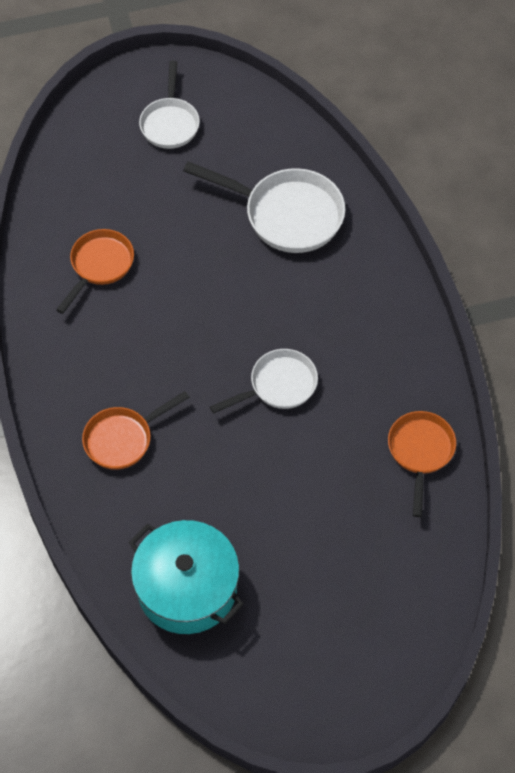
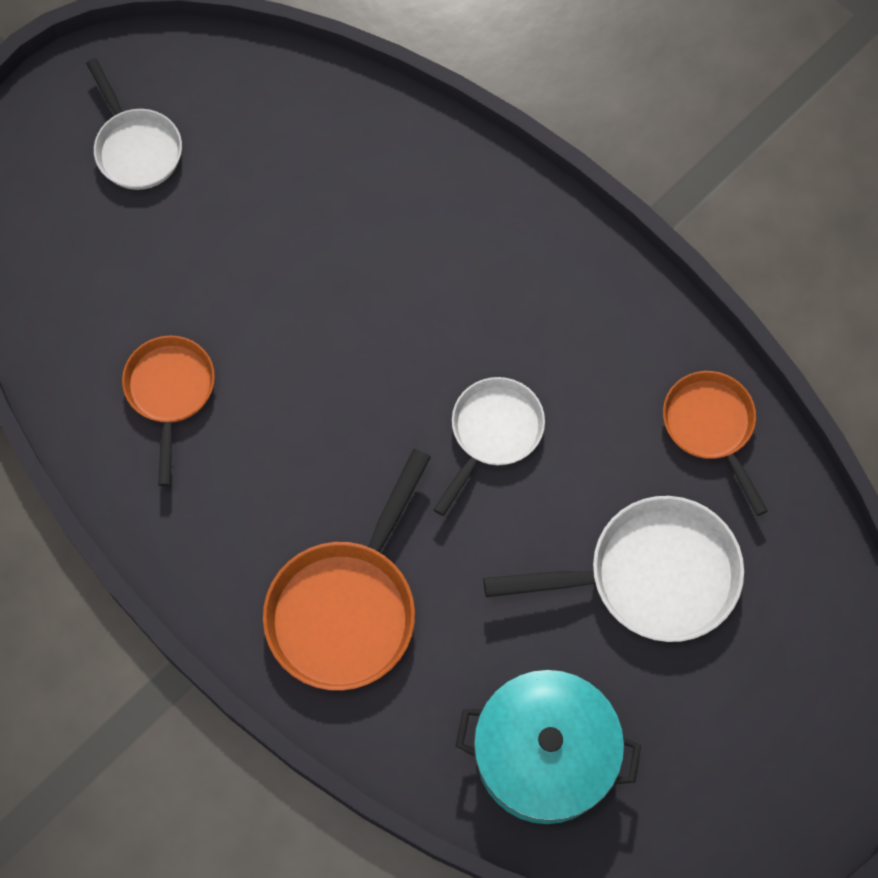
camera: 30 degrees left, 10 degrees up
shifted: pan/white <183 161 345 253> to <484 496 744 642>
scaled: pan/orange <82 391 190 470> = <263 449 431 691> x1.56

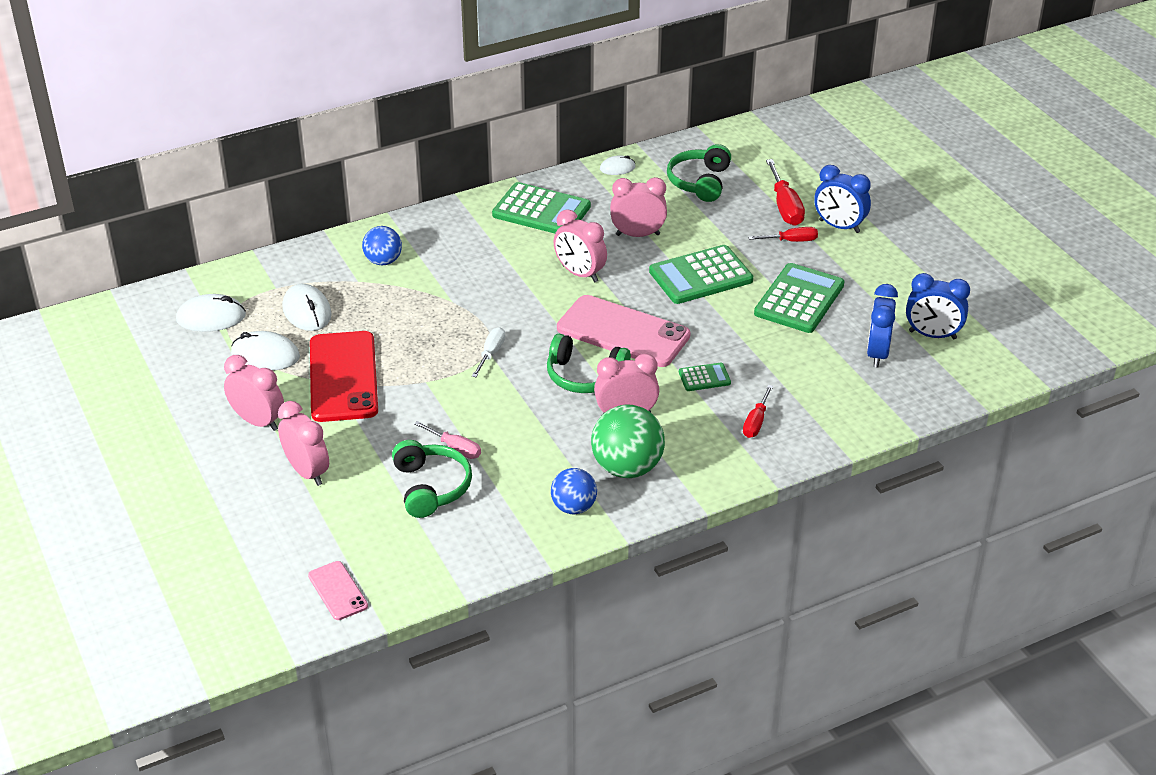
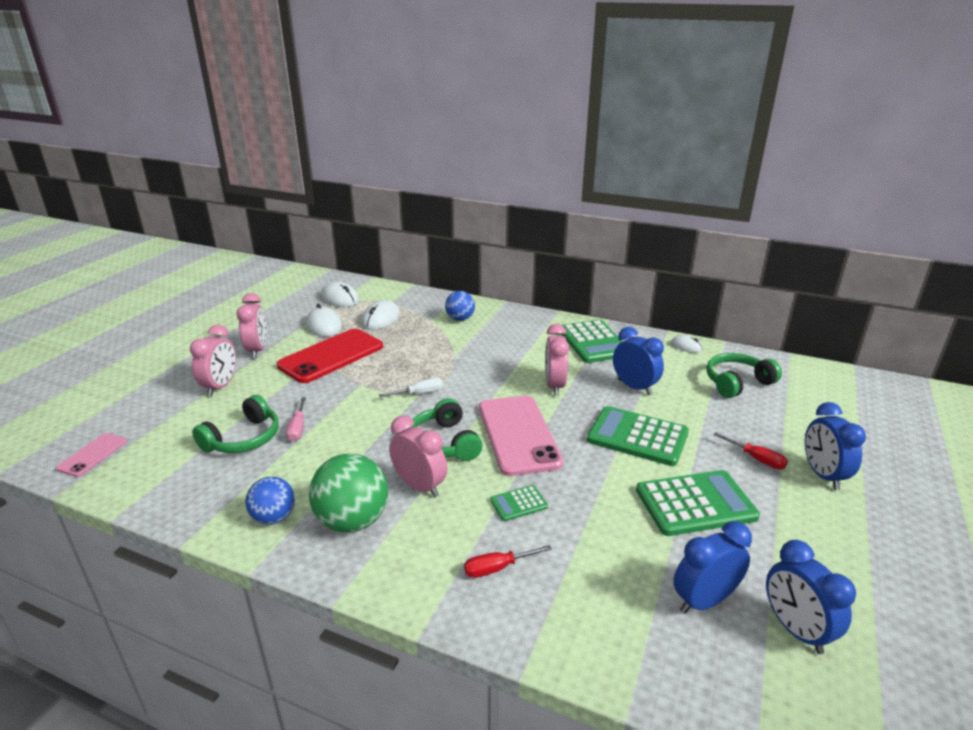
camera: 50 degrees right, 10 degrees down
gone: screwdriver/red <766 159 805 226>
repainted: clock/pink <610 177 667 237> to clock/blue <613 327 664 395>
rotated: calculator/green <679 363 731 391> = <490 485 548 521> 120 degrees clockwise

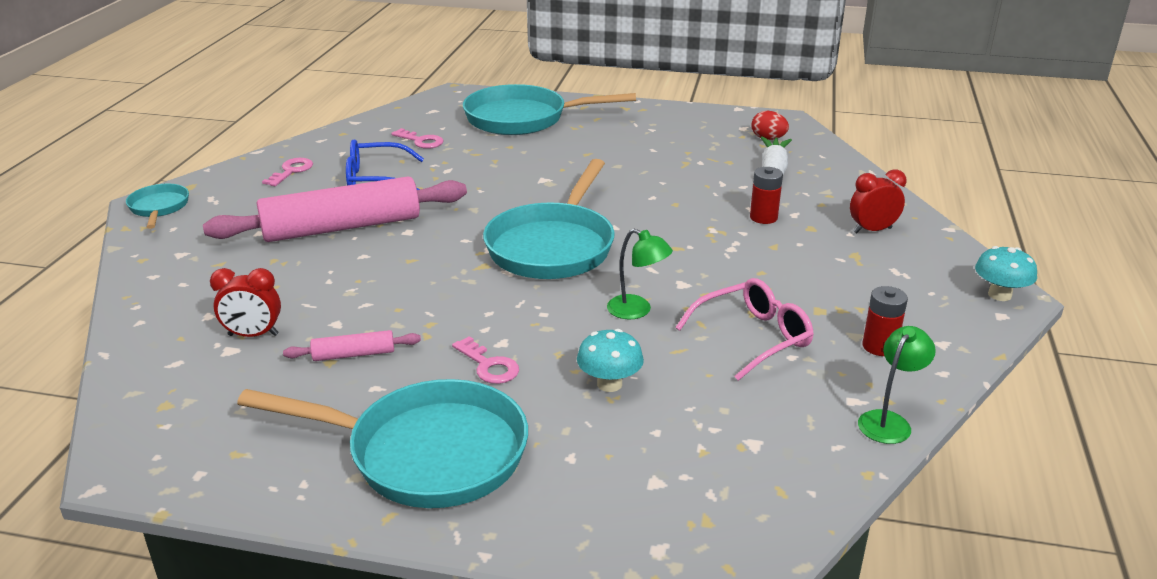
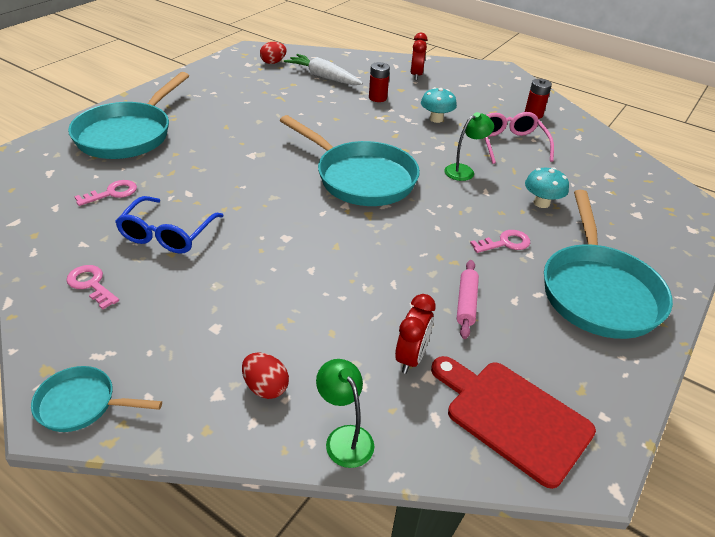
camera: 70 degrees left, 10 degrees up
gone: rolling pin/pink <203 176 467 242>
new: egg/red <242 353 289 399>; cutting board/red <431 356 596 489>
shifted: lamp/green <858 326 936 444> to <316 359 375 468>; mushroom/turquoise <975 246 1037 301> to <421 87 457 123>
rotated: pan/turquoise <237 379 528 508> = <544 190 673 339> 150 degrees clockwise

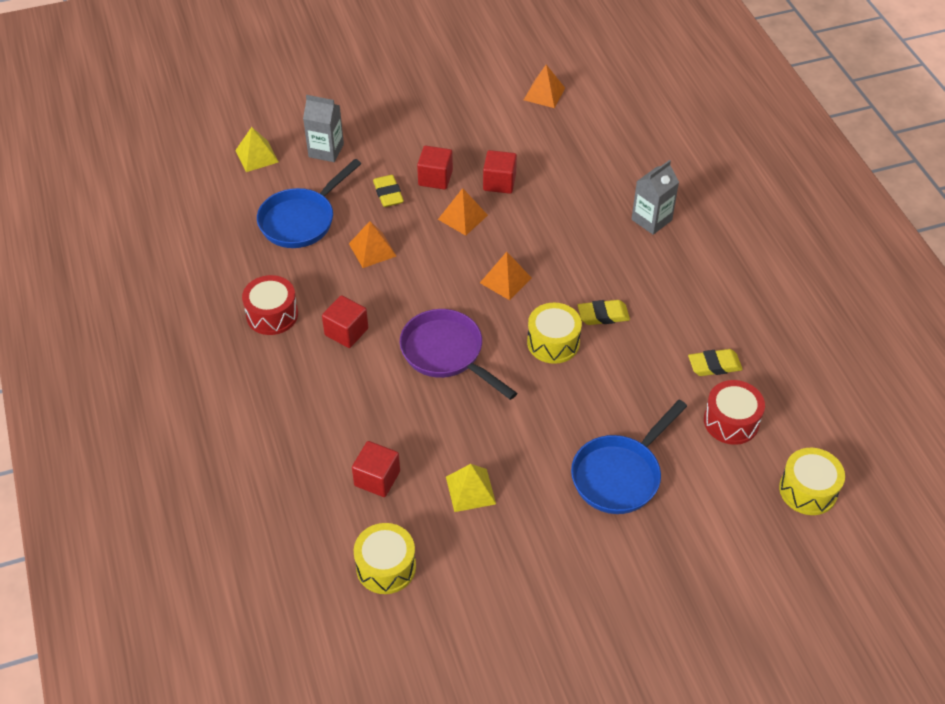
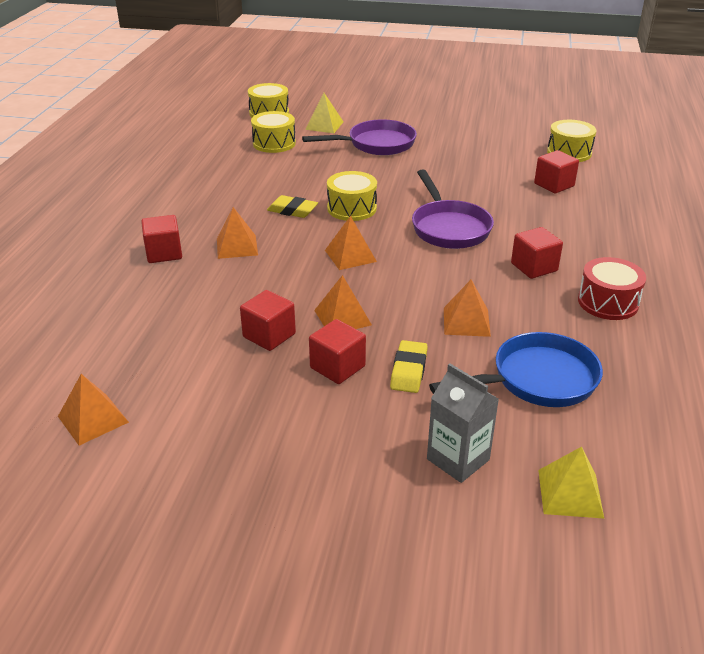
camera: 150 degrees left, 15 degrees down
gone: eraser/yellow <688 349 743 376>
new: pyramid/orange <217 207 258 259>
shifted: pyramid/yellow <446 464 496 512> to <305 93 344 133>
swapped: carton/grey <631 160 679 235> to cube/red <141 215 182 263>
repainted: drum/red <704 380 765 445> to drum/yellow <251 111 296 153>; pan/blue <571 400 687 514> to pan/purple <302 119 417 155>

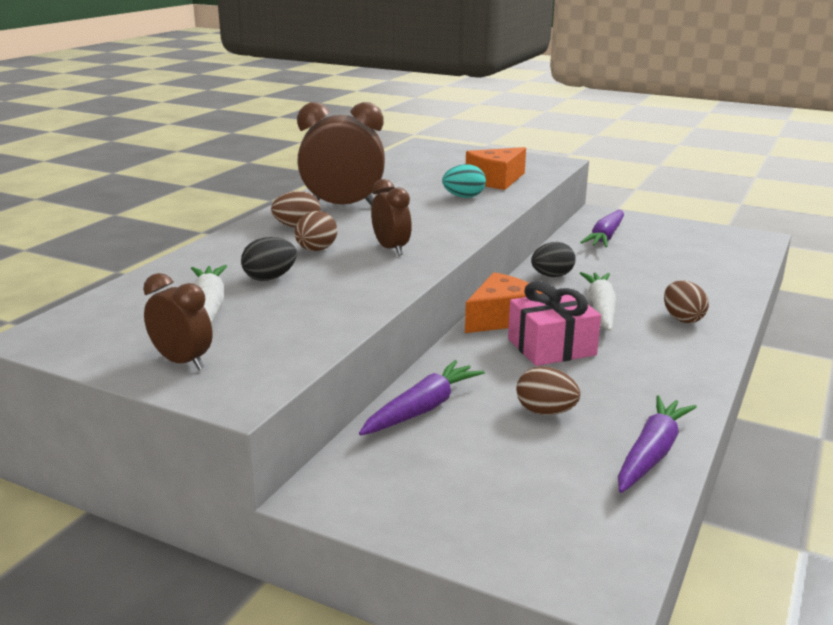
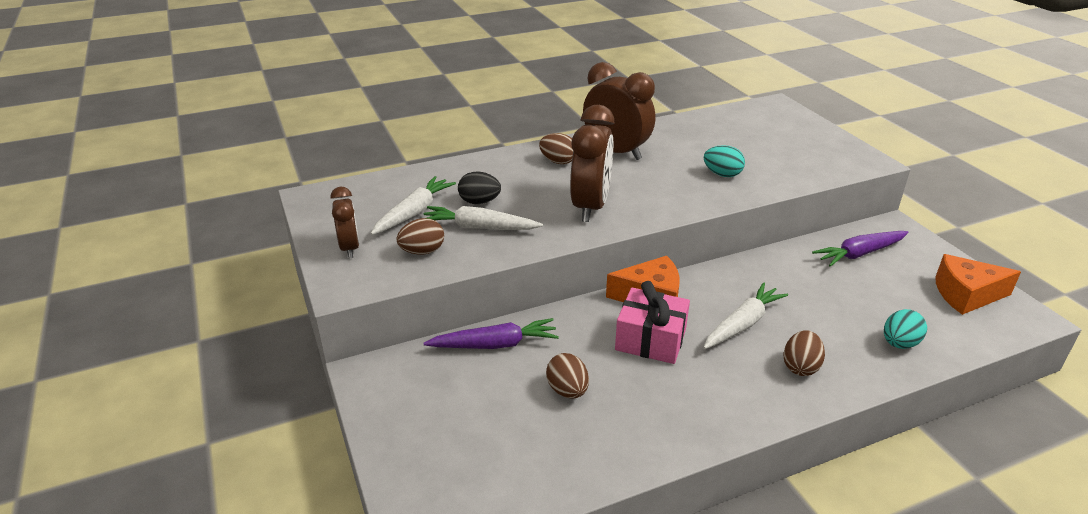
camera: 40 degrees right, 10 degrees up
gone: egg/black <531 242 576 277>; carrot/purple <618 395 697 493>
new: carrot/white <423 206 543 230>; egg/turquoise <884 309 927 349>
shifted: egg/brown <295 211 337 251> to <397 218 444 255>; cheese/orange <466 147 526 190> to <935 254 1021 315>
scaled: clock/brown <371 179 412 256> = <570 105 615 222> x1.74

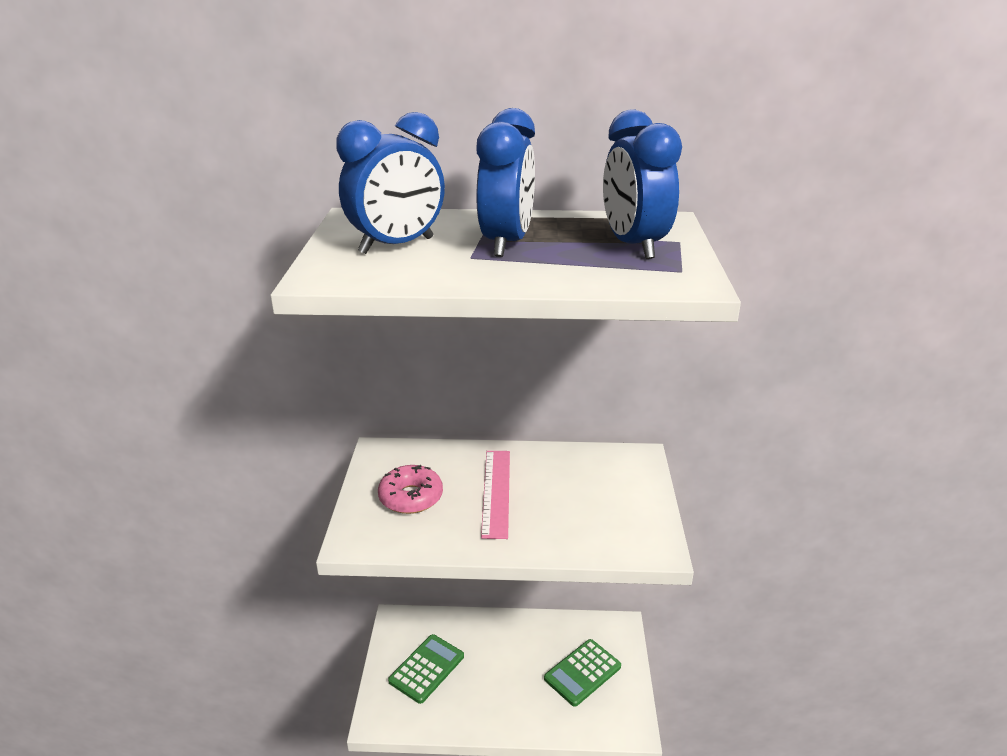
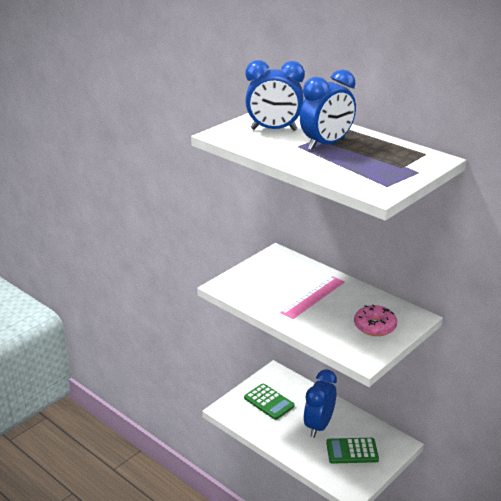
camera: 40 degrees right, 0 degrees up
shifted: clock/blue <603 109 682 259> to <304 369 337 438>; donut/pink <378 465 443 514> to <354 305 397 336>
rotated: calculator/green <388 634 464 704> = <244 384 295 420> 60 degrees clockwise

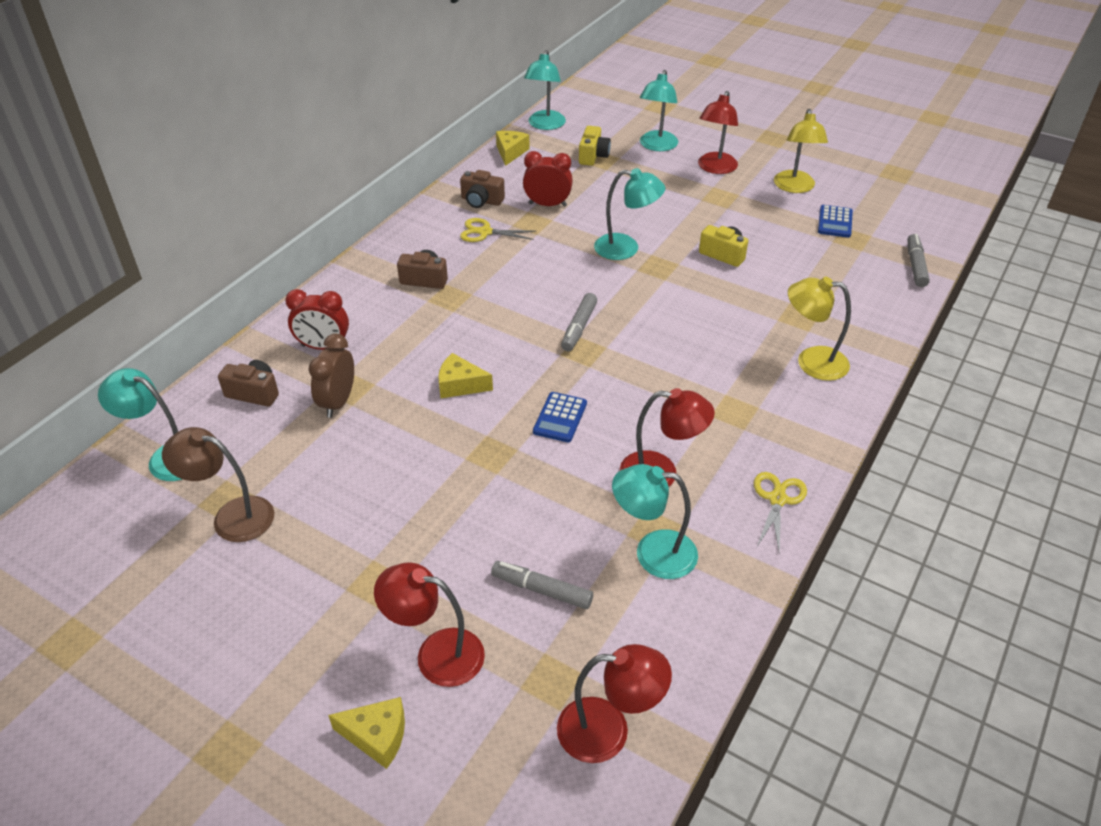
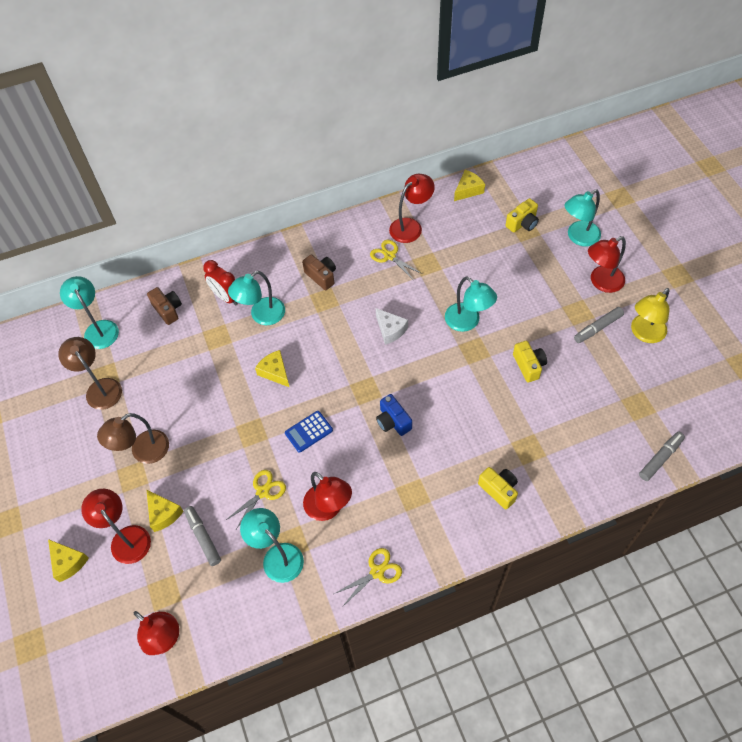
camera: 40 degrees right, 15 degrees up
gone: clock/brown <309 334 354 418>; clock/red <523 151 573 207>; calculator/blue <818 205 853 238>
new: lamp/brown <97 413 169 464>; cheese/yellow <146 489 184 532>; scissors/yellow <225 470 286 529>; cheese/white <376 308 408 345>; camera/blue <376 394 412 436>
shifted: lamp/turquoise <524 50 566 130> to <228 271 285 325>; marker/grey <561 293 597 351> to <574 307 624 343>
swapped: camera/brown <460 170 505 208> to lamp/red <389 174 435 243>; lamp/yellow <788 277 851 381> to camera/yellow <478 467 518 509>

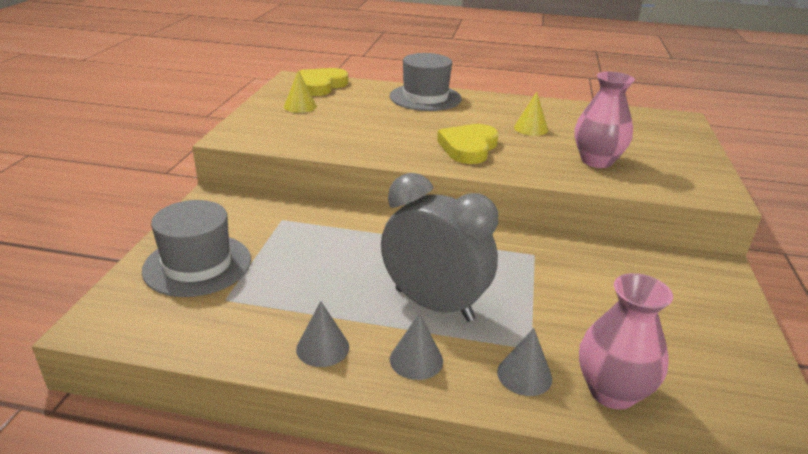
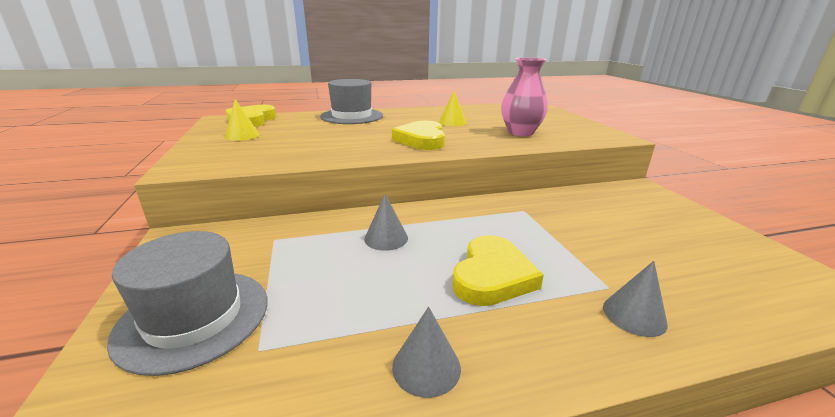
camera: 25 degrees left, 5 degrees down
gone: vase/pink <579 273 673 410>
shifted: cone/grey <390 313 443 380> to <364 194 408 251>
swapped: clock/grey <381 173 498 322> to heart/yellow <452 235 544 306>

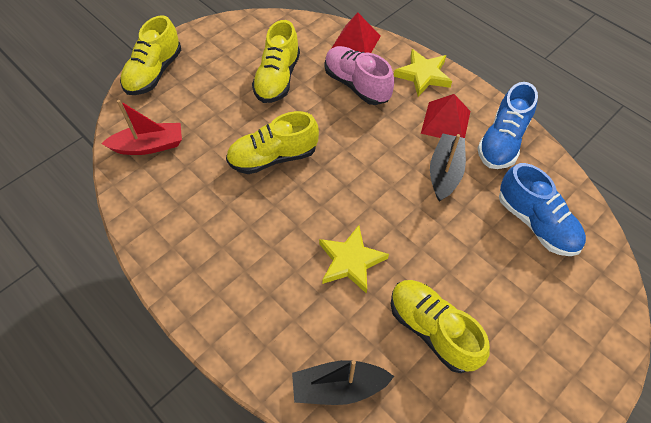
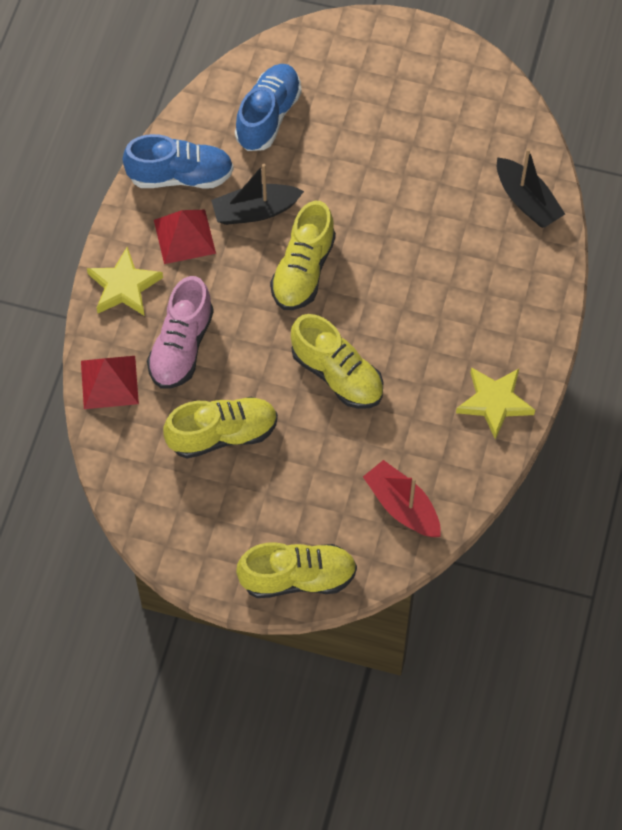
camera: 120 degrees left, 5 degrees up
shifted: shoe/yellow <391 280 490 373> to <270 201 336 310>; star/yellow <319 225 389 294> to <456 367 535 440>

